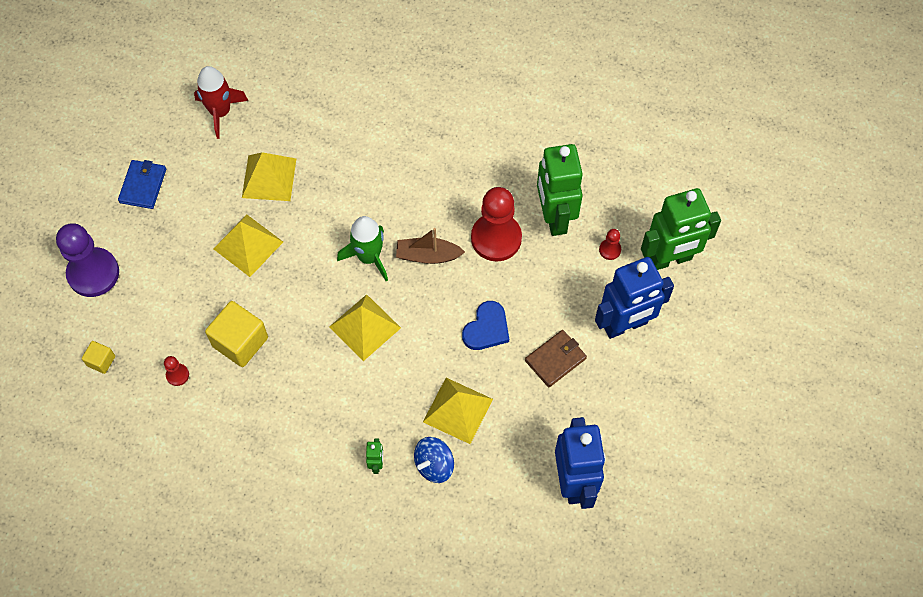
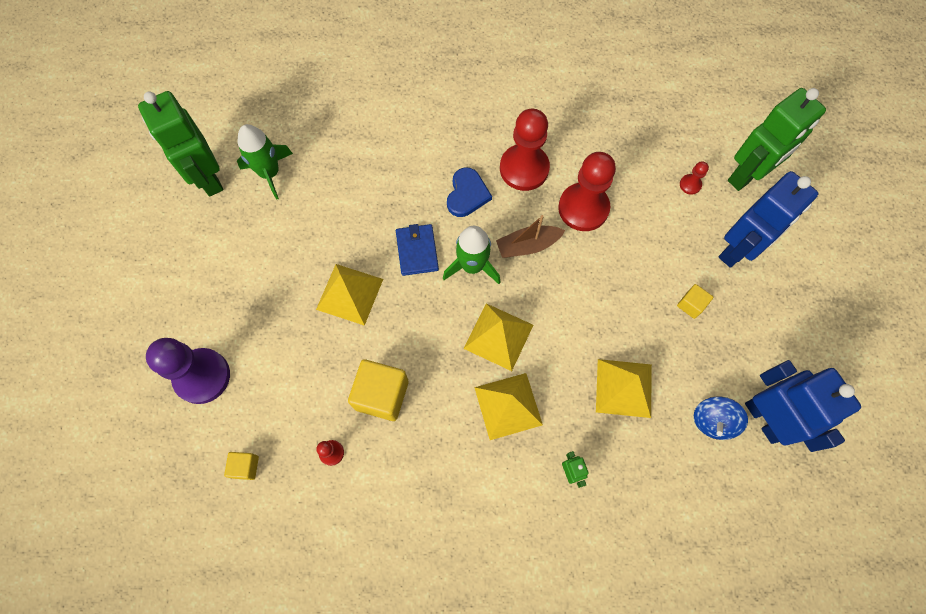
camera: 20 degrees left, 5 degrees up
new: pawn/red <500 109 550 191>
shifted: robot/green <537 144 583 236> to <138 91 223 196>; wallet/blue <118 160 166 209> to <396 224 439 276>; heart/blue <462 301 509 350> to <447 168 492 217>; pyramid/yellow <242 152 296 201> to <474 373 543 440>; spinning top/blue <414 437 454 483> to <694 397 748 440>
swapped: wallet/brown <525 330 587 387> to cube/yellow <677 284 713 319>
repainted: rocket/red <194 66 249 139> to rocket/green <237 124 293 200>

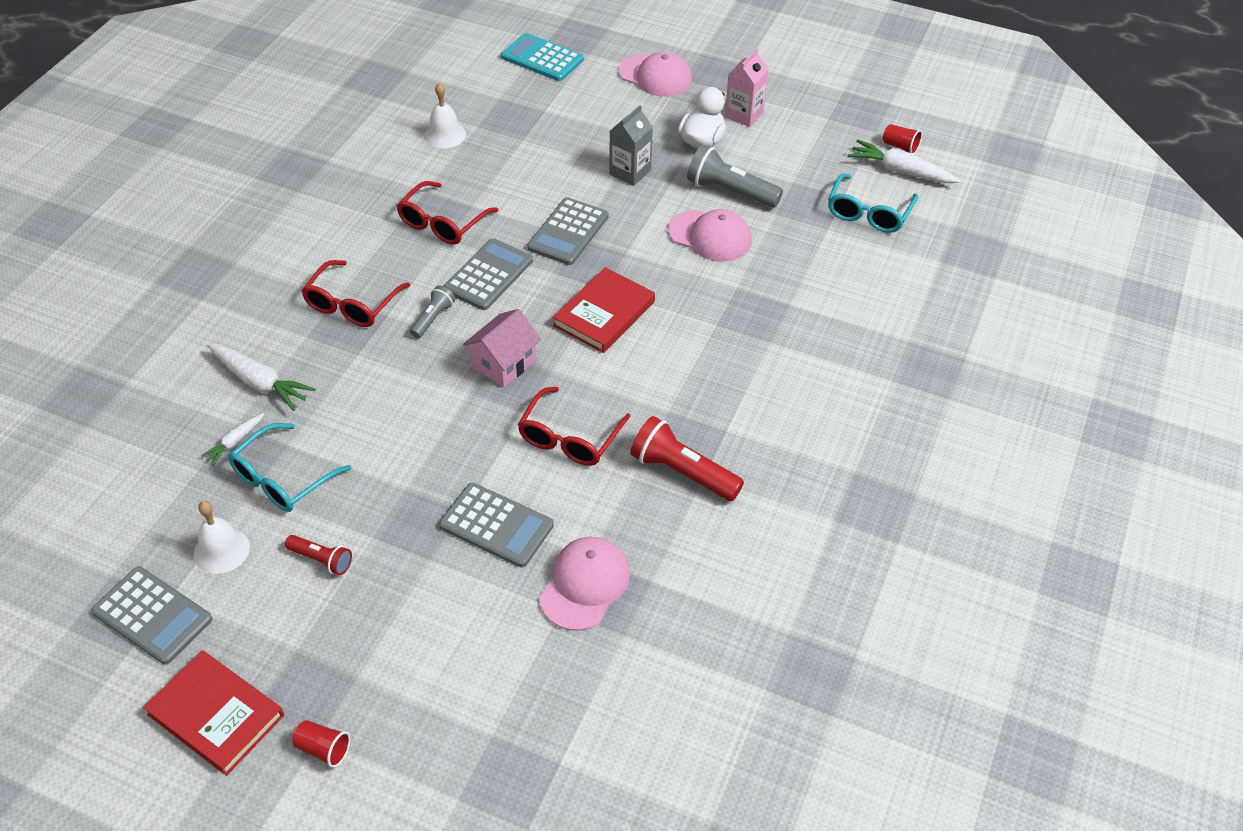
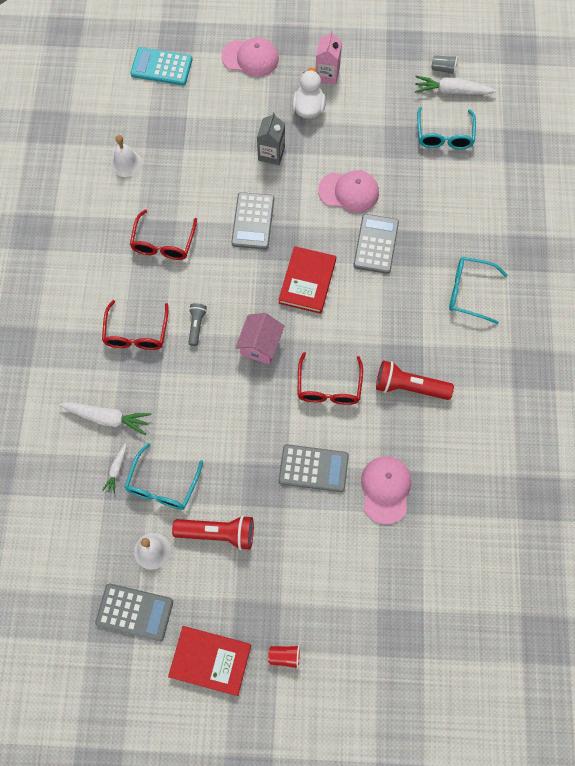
camera: 20 degrees left, 20 degrees up
gone: flashlight/grey <687 145 783 208>
new: glasses/turquoise <449 257 508 324>
shifted: calculator/grey <443 238 533 310> to <353 214 399 274>
repainted: cup/red <883 124 922 154> to cup/grey <431 55 458 75>
scaled: flashlight/red <285 535 352 575> = <172 515 254 550> x1.76

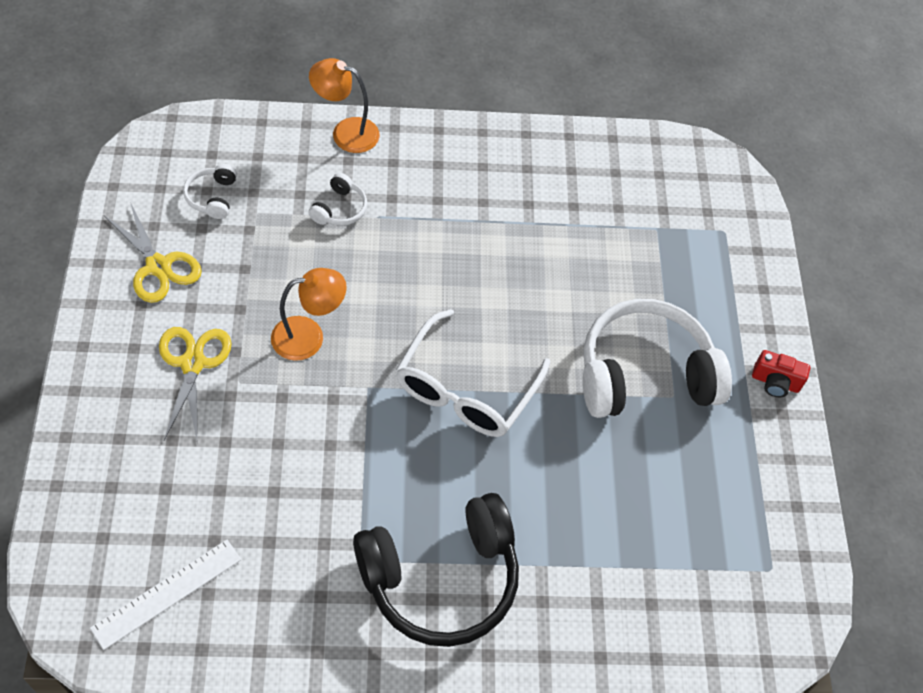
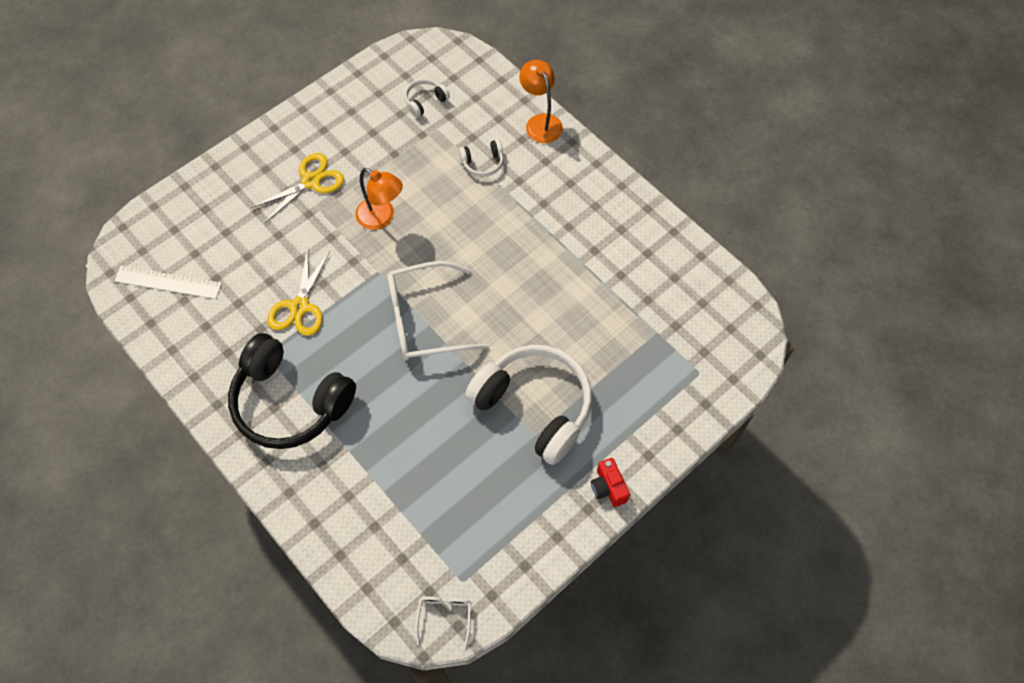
camera: 55 degrees right, 5 degrees up
new: glasses/white <415 597 471 649>
shifted: scissors/yellow <104 202 202 303> to <267 248 330 336>

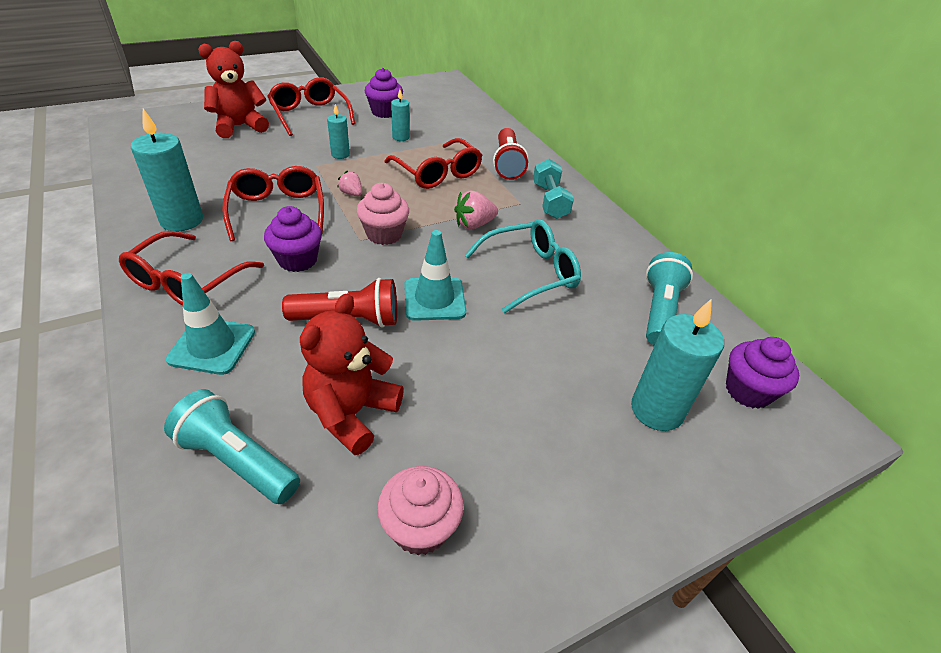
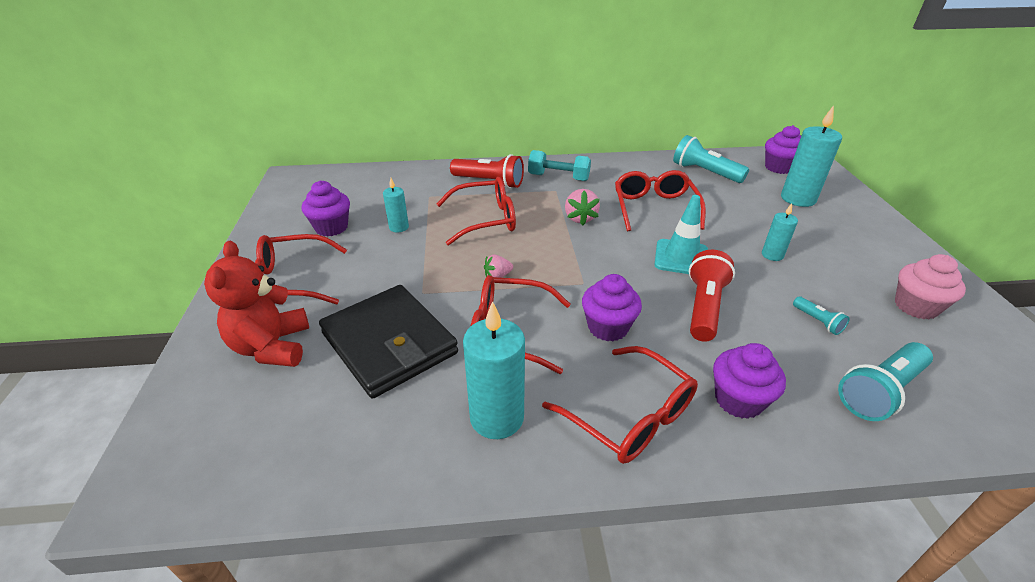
camera: 65 degrees left, 5 degrees down
gone: cupcake/pink <357 183 409 245>
new: wallet/black <319 285 458 399>
shifted: candle/turquoise <327 104 350 159> to <762 203 798 261>
swapped: traffic cone/turquoise <166 273 255 375> to cupcake/purple <713 343 786 419>; teddy bear/red <300 294 404 455> to flashlight/turquoise <793 296 850 335>
repainted: glasses/turquoise <465 219 581 313> to glasses/red <615 170 706 231>

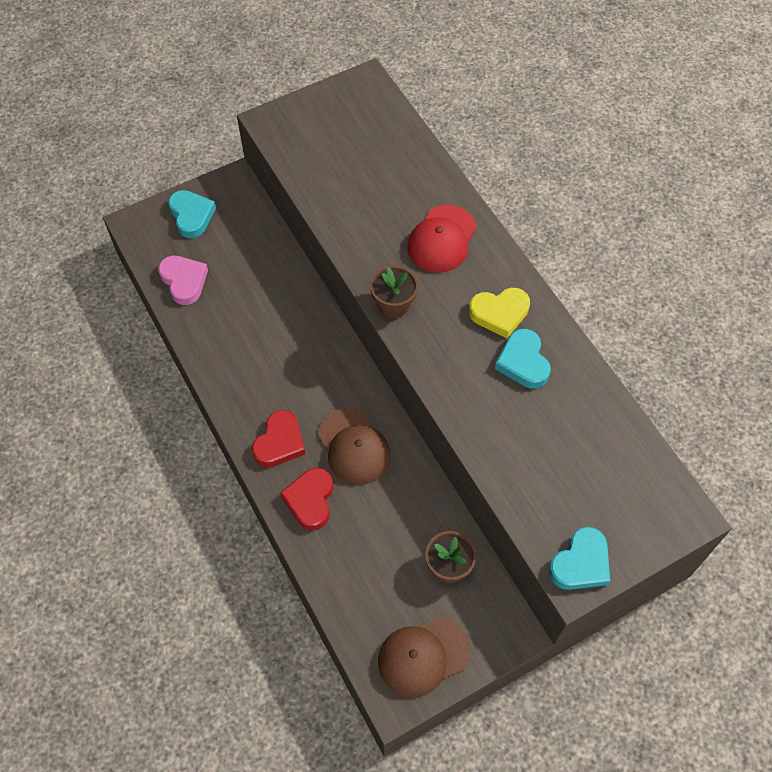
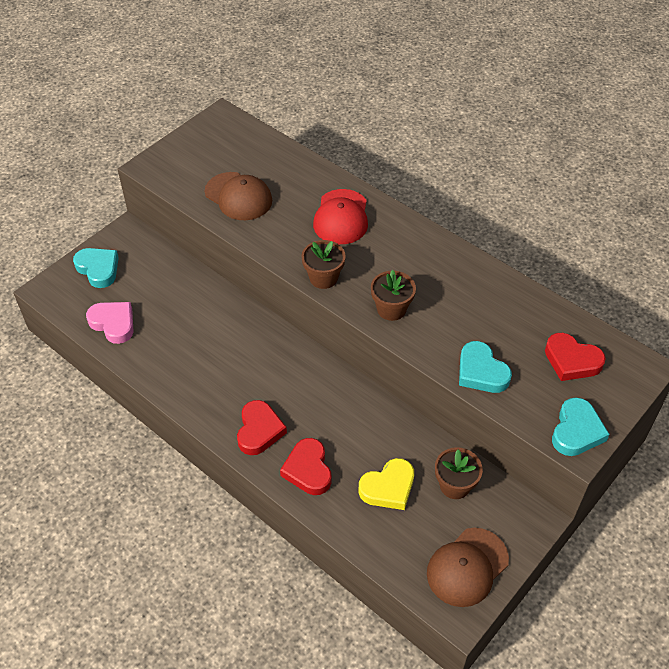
camera: 20 degrees left, 10 degrees down
new: flower pot/brown <371 270 416 321>; heart/red <545 333 606 381>
shifted: cap/brown <318 408 391 485> to <205 172 272 220>; heart/yellow <469 288 530 338> to <359 458 414 510>; heart/turquoise <495 329 551 389> to <459 341 512 393>

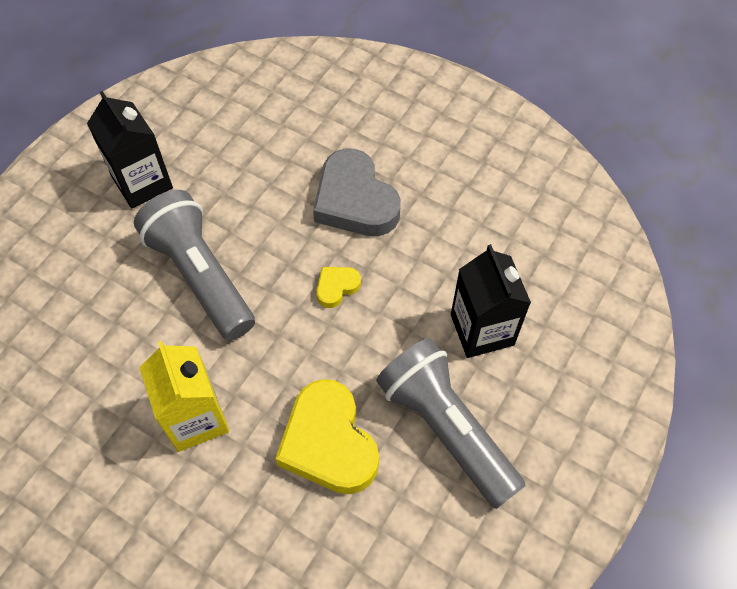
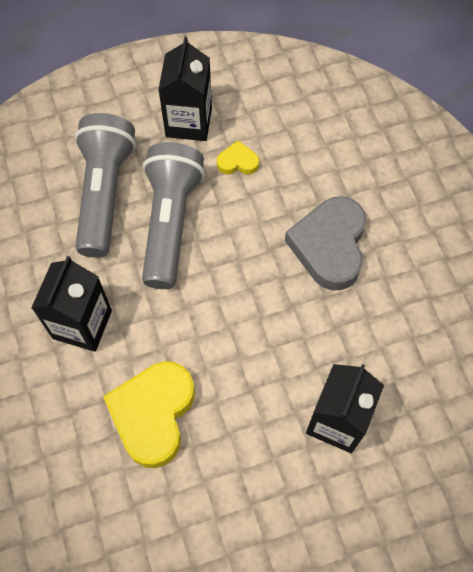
camera: 40 degrees right, 5 degrees up
shifted: flashlight/grey <376 338 525 509> to <74 113 136 258>; heart/yellow <317 267 361 308> to <217 141 259 175>
repainted: carton/yellow <139 341 229 452> to carton/black <31 256 112 352>

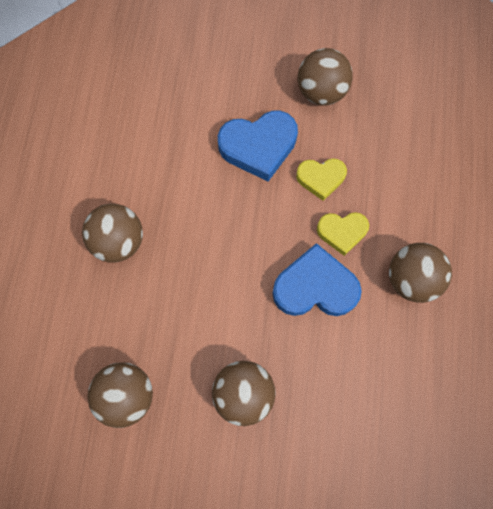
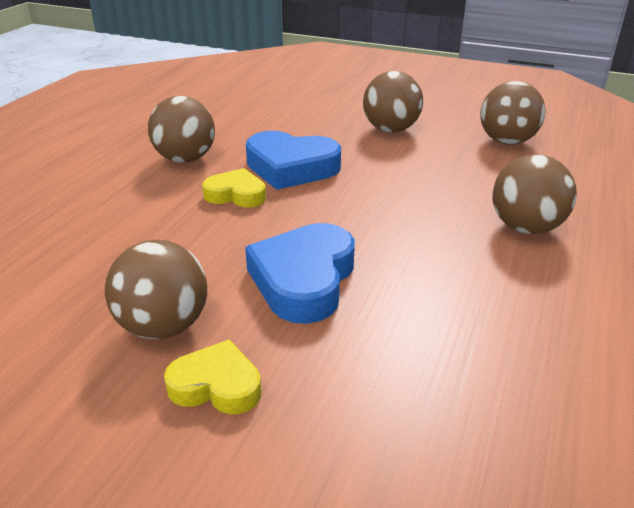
camera: 165 degrees left, 40 degrees down
shifted: heart/yellow <296 158 347 201> to <164 339 262 414>
rotated: heart/blue <218 111 298 181> = <245 223 355 324> 75 degrees counterclockwise

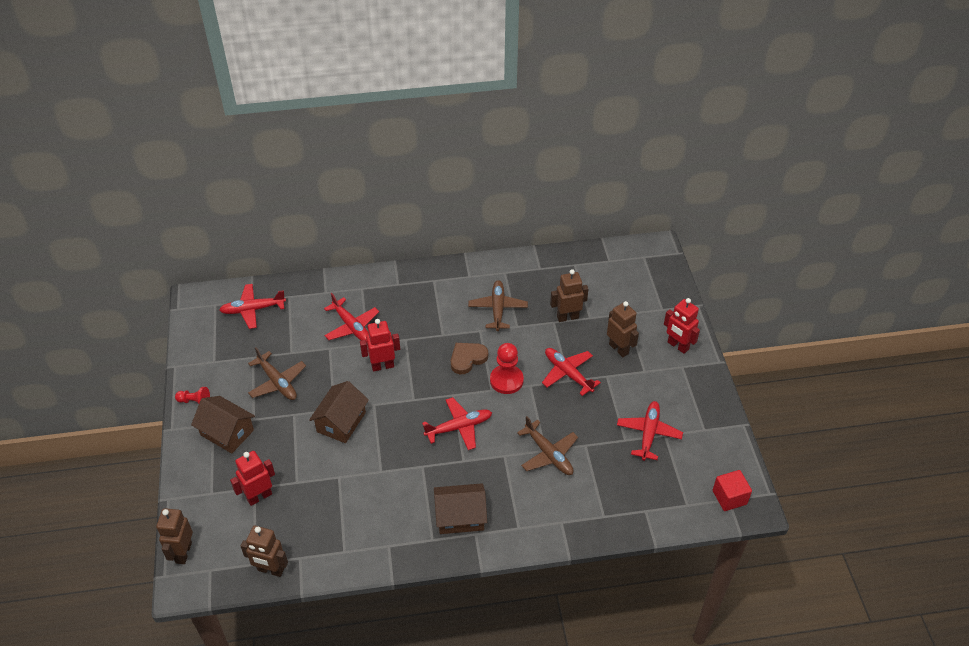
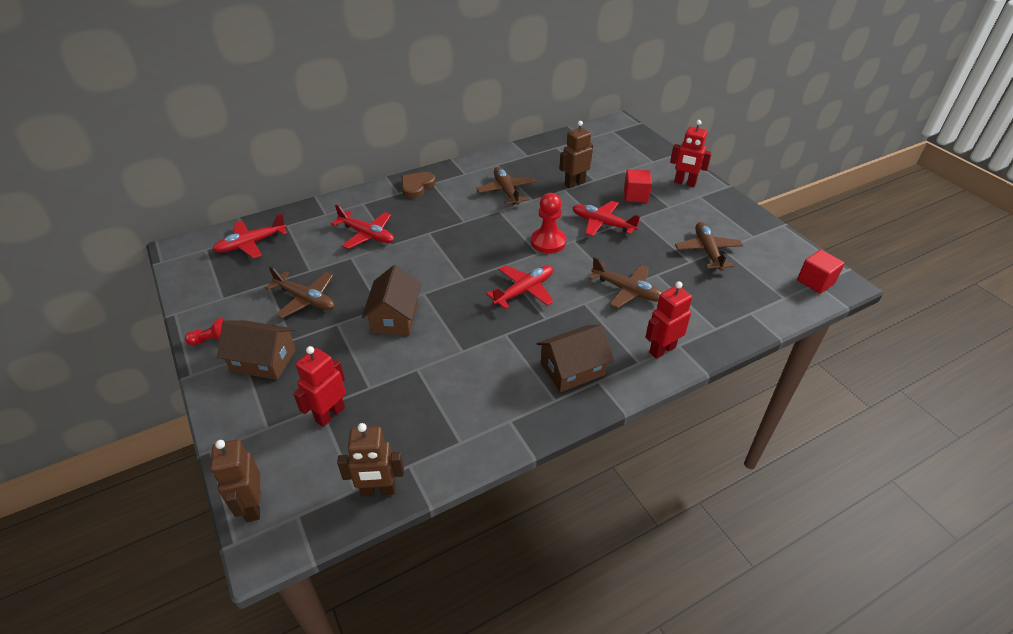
camera: 20 degrees left, 5 degrees down
shifted: heart/brown <451 343 488 374> to <401 172 436 198>; robot/red <360 319 400 372> to <645 281 692 359>
swapped: robot/brown <607 301 639 357> to cube/red <624 169 652 203>
repainted: plane/red <617 401 683 461> to plane/brown <675 222 743 271>

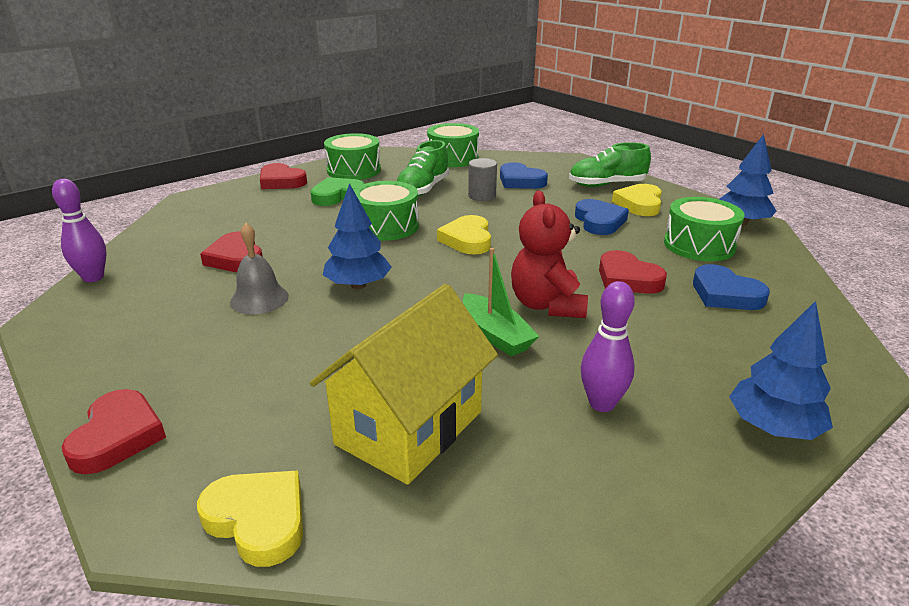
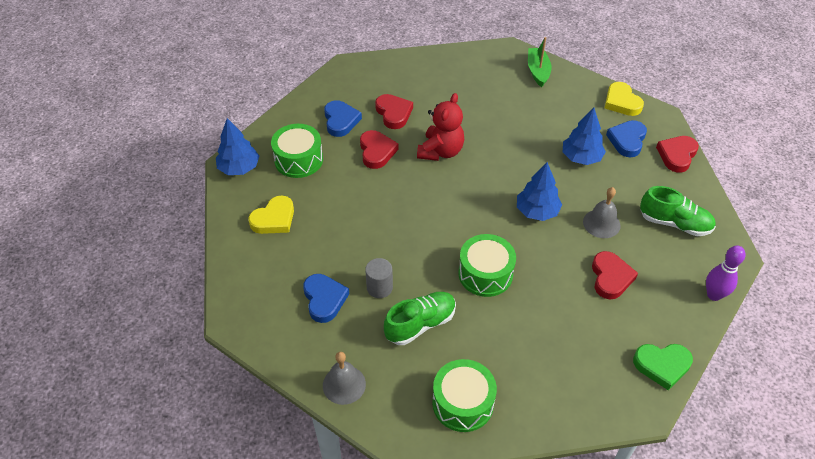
camera: 150 degrees left, 20 degrees up
gone: house/yellow <310 284 498 485>; heart/yellow <437 215 491 255>; bowling pin/purple <581 281 635 412>
shifted: heart/red <260 163 307 189> to <375 94 413 129>; boat/green <463 248 539 356> to <528 37 552 87>; tree/blue <729 301 833 440> to <563 108 606 165>; heart/blue <575 199 629 235> to <606 120 647 157>; heart/green <310 177 365 206> to <633 344 693 390>; shoe/green <569 142 651 187> to <640 186 716 236>
swapped: drum/green <427 123 479 167> to bell/grey <323 352 366 405>

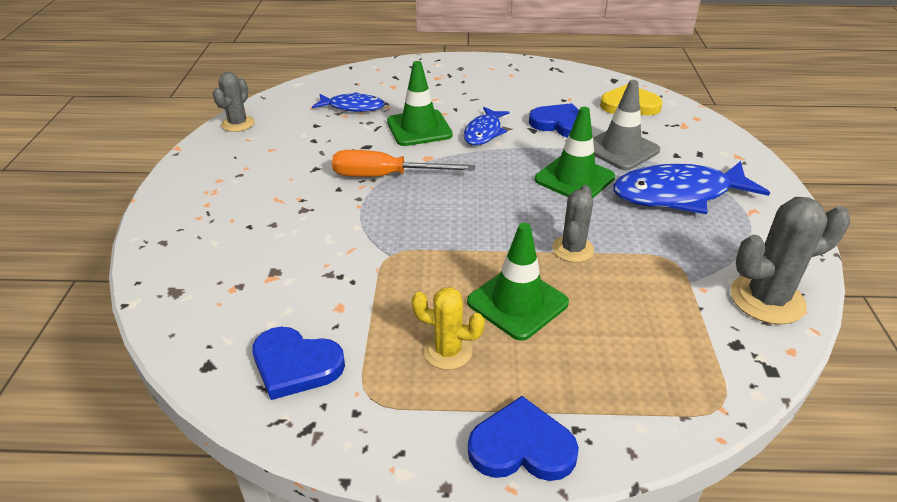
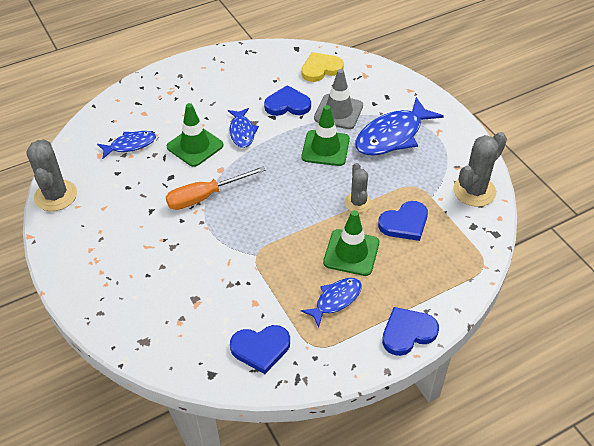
camera: 30 degrees left, 10 degrees up
new: heart/blue <378 201 428 241>
swapped: cactus/yellow <412 287 485 370> to fish/blue <301 278 362 327>
scaled: cactus/grey <213 72 255 132> = <26 139 77 211> x1.59

